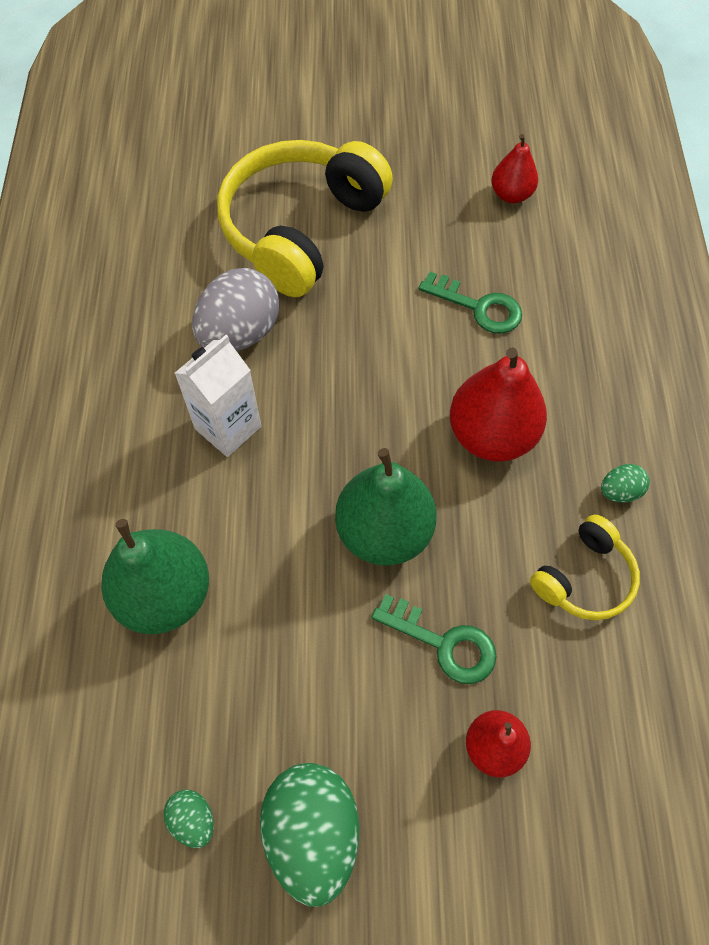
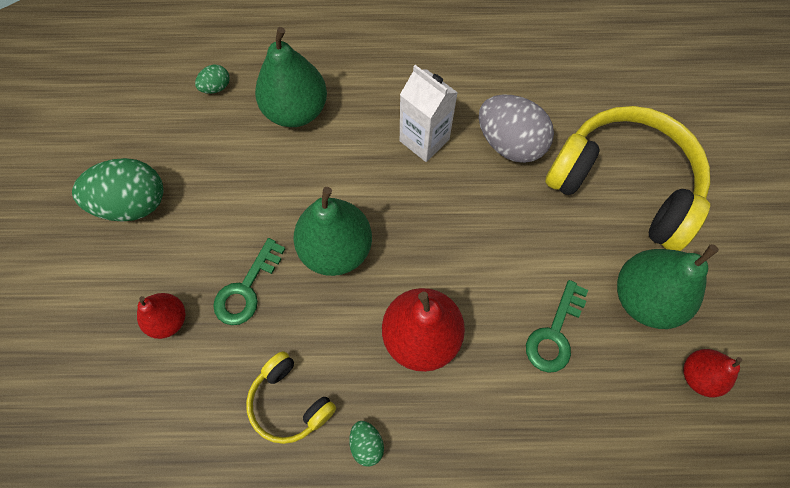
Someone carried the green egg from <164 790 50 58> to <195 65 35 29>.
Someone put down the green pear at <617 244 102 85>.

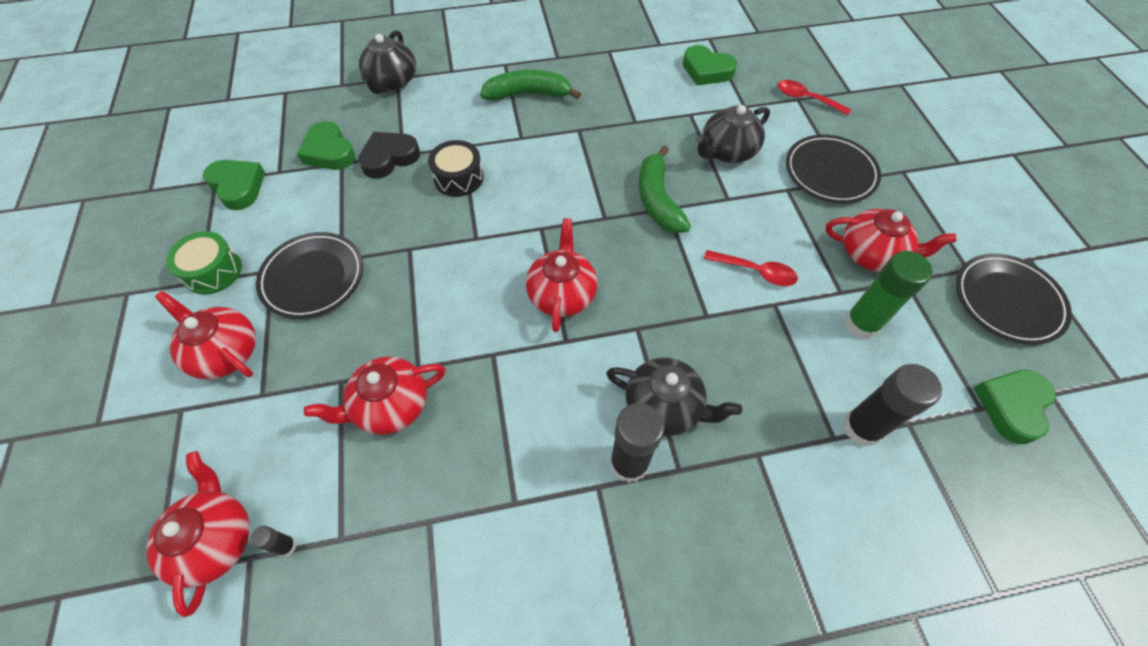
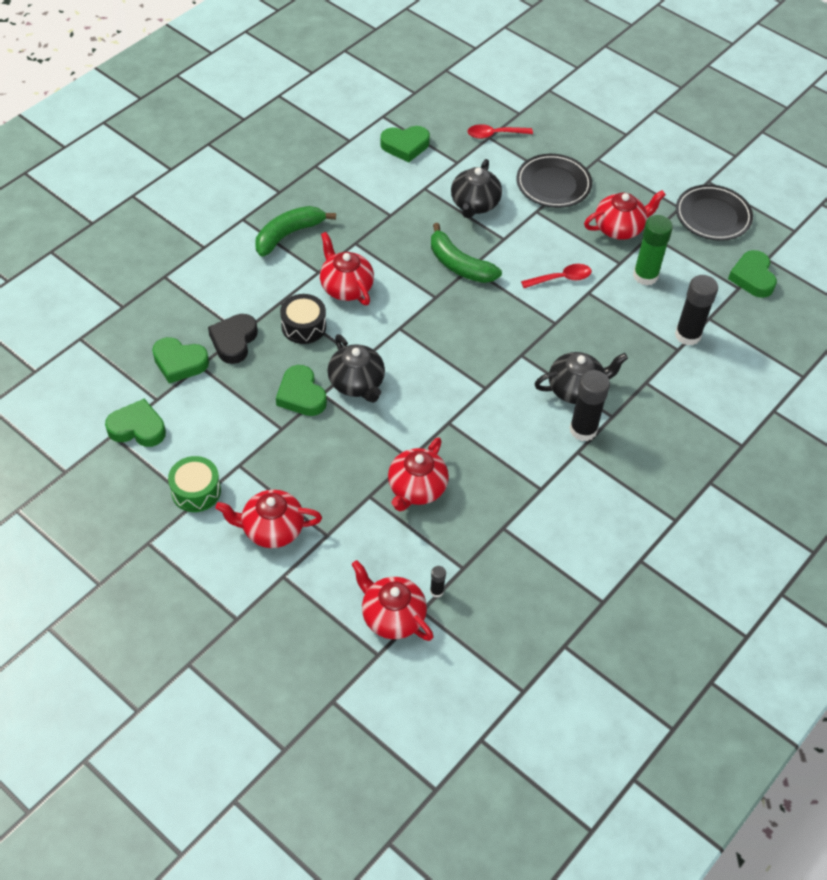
Someone put down the green heart at <276 365 51 51>.
Someone carried the red teapot from <526 218 71 114> to <320 232 54 73>.
Someone carried the black teapot from <359 30 57 64> to <328 334 57 69>.
Someone took away the black plate at <256 232 107 87>.

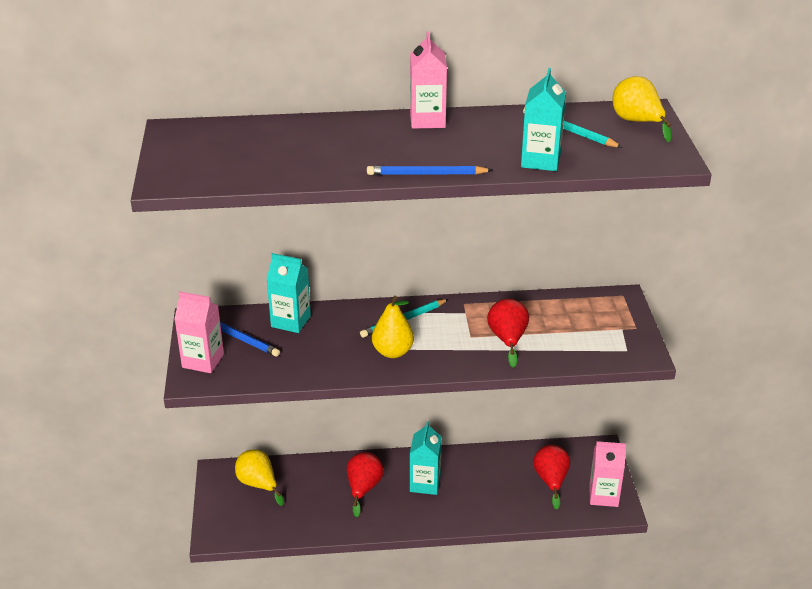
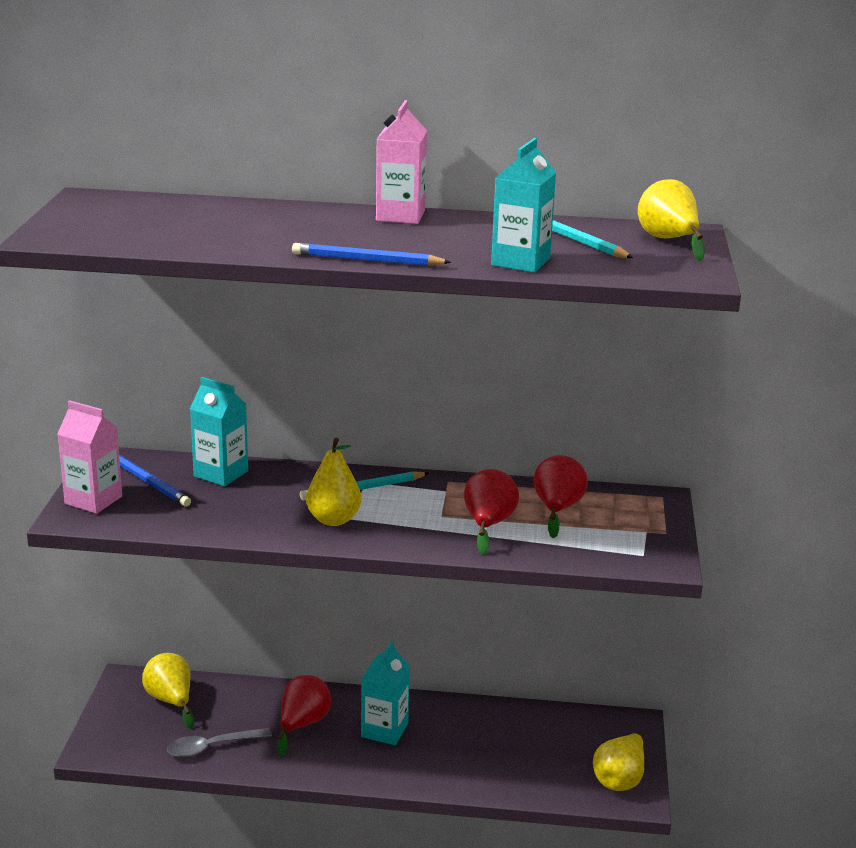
Someone put down the grey spoon at <167 728 105 30>.
Someone carried the red pear from <533 444 37 65> to <533 455 55 84>.
Someone swapped the pink carton at <589 441 37 66> for the yellow pear at <593 732 51 59>.

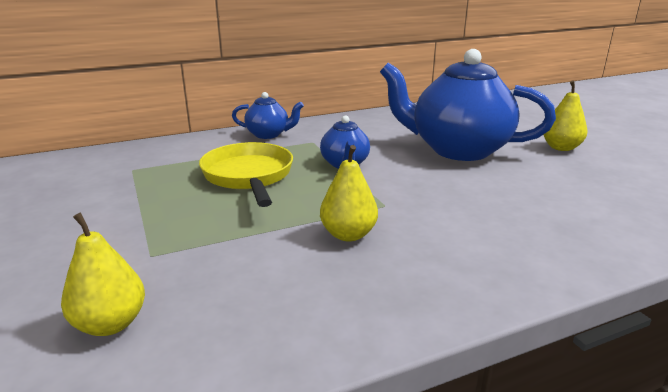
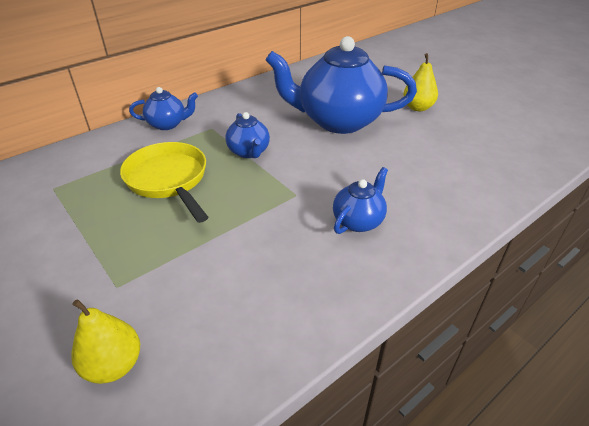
Someone put down the blue teapot at <333 167 55 67>.
Someone took away the yellow pear at <320 145 58 96>.

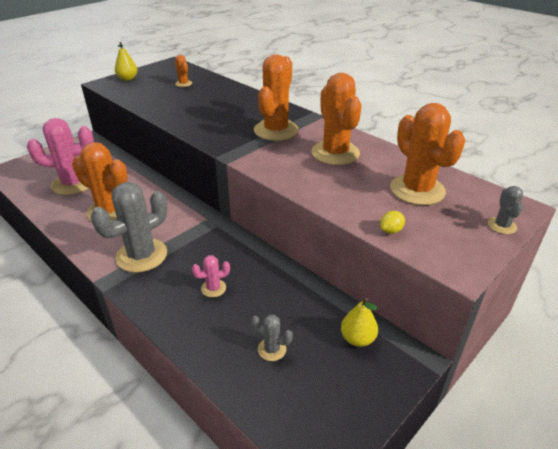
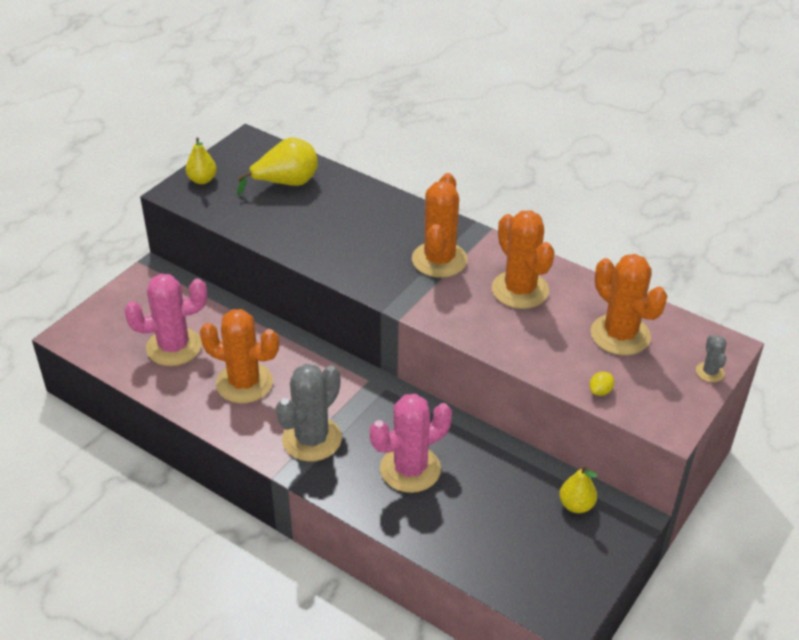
Someone swapped the orange cactus at <175 55 17 32> for the yellow pear at <237 137 81 58>.
Someone scaled the pink cactus at <192 255 38 42> by 2.17.
Someone took away the grey cactus at <251 315 42 46>.

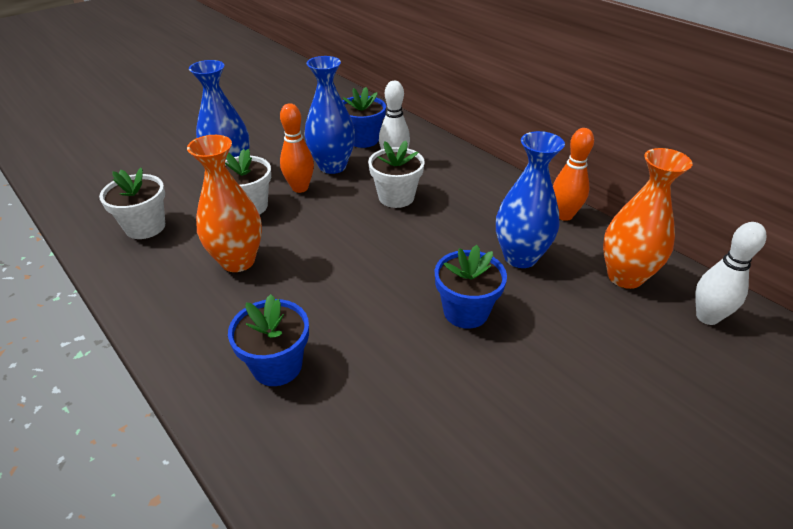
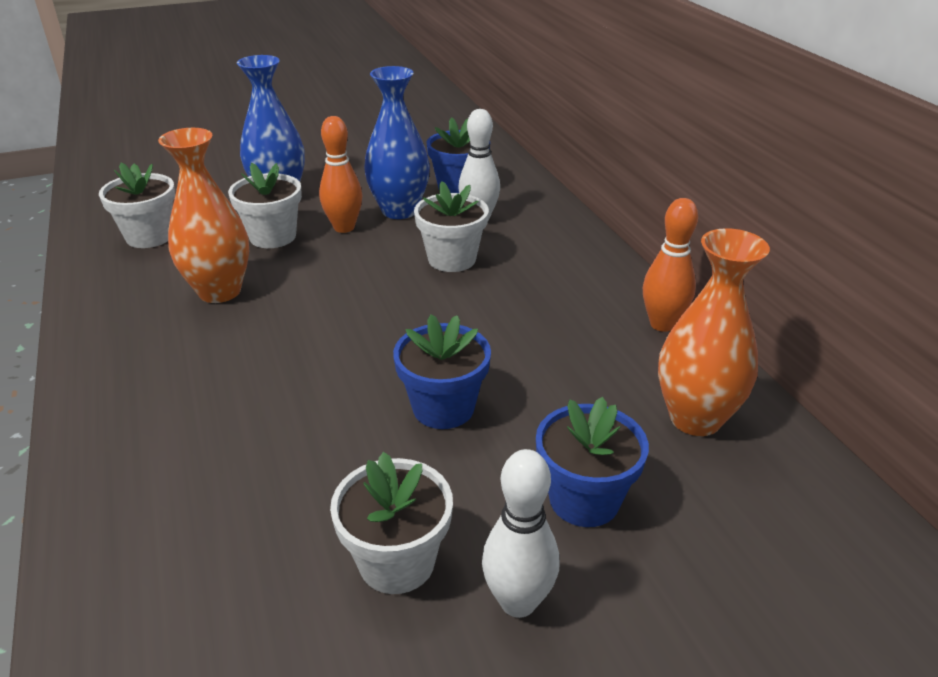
Someone put down the white flower pot at <330 452 123 142>.
Someone carried the white bowling pin from <695 222 71 103> to <482 449 77 169>.
Someone carried the blue flower pot from <228 294 81 92> to <536 397 113 130>.
Someone took away the blue vase at <496 131 69 137>.

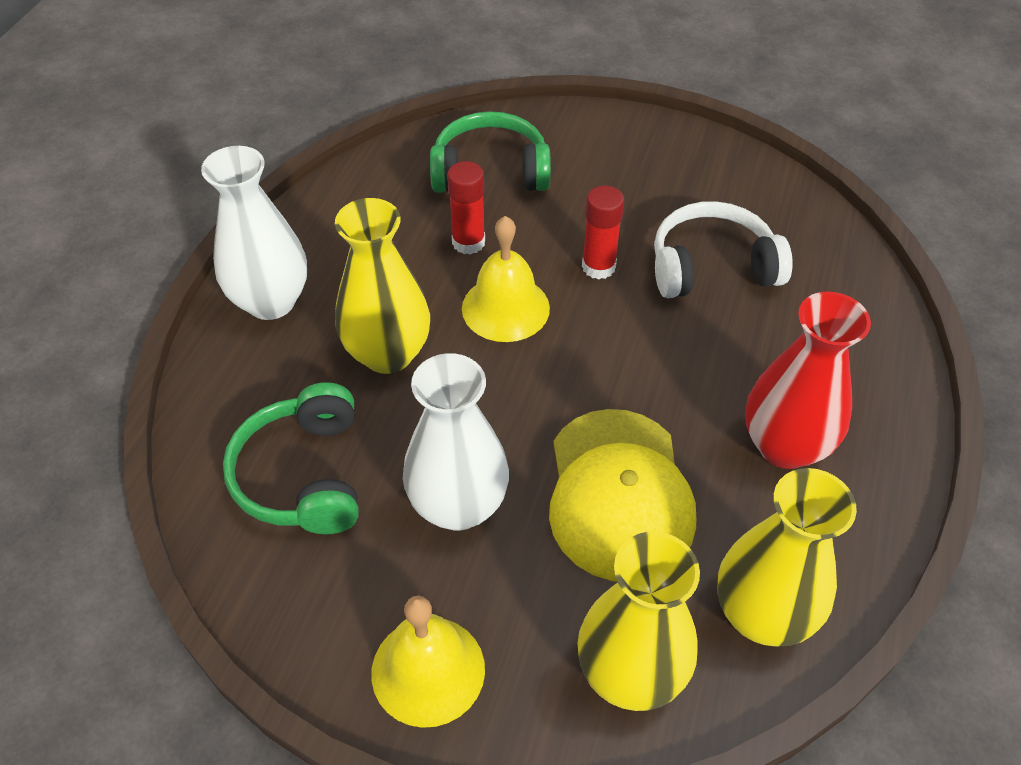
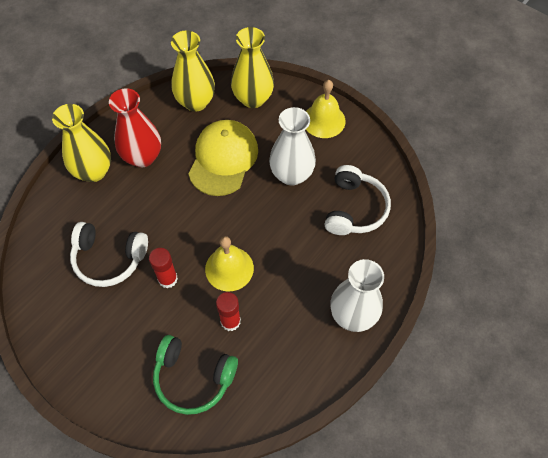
Someone carried the yellow vase from <335 198 95 176> to <52 104 59 78>.
Someone repainted the green headphones at <223 382 136 152>, which became the white headphones at <325 165 66 70>.

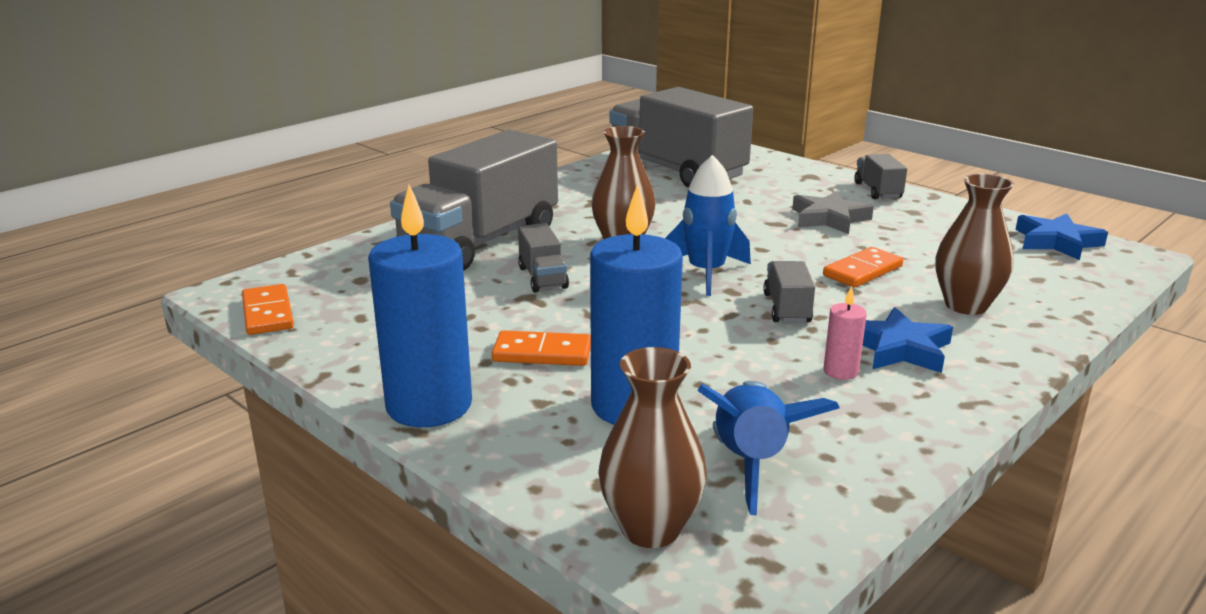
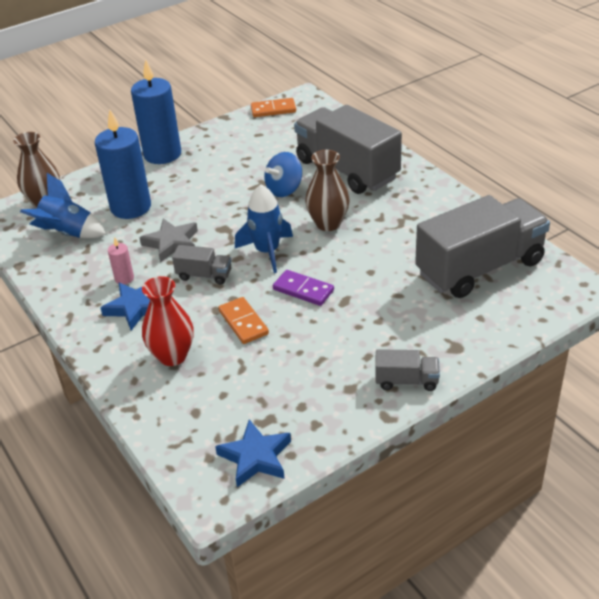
Someone carried the grey star from <792 191 82 43> to <139 218 59 45>.
Someone repainted the brown vase at <936 174 78 141>, which became the red vase at <142 276 52 90>.
Someone swapped the grey truck at <518 223 51 70> for the blue spinning top at <264 152 38 45>.
Someone put down the purple domino at <273 270 61 36>.
Someone took away the orange domino at <492 330 99 36>.

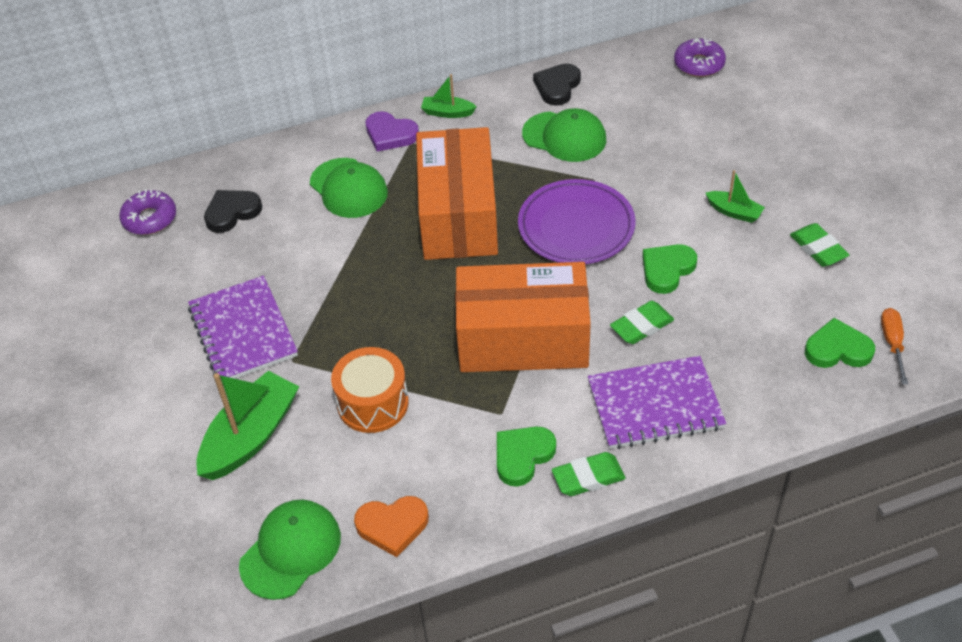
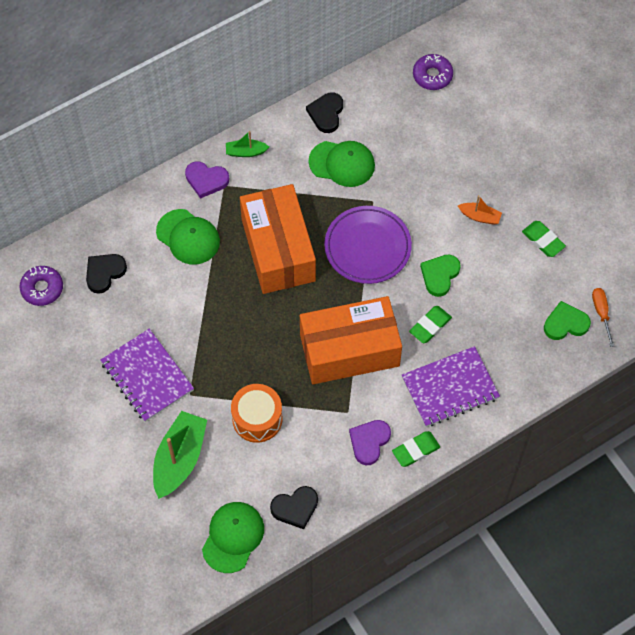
Someone repainted the orange heart at <354 496 75 61>, which became the black heart at <270 486 48 43>.
Someone repainted the green heart at <497 427 59 60>, which became the purple heart at <349 420 42 45>.
Someone repainted the green boat at <706 170 59 53>, which became the orange boat at <458 195 44 30>.

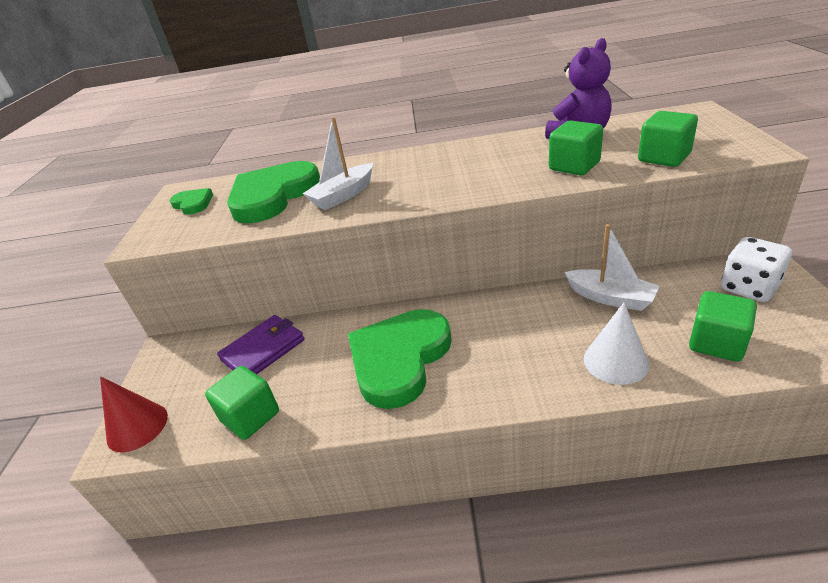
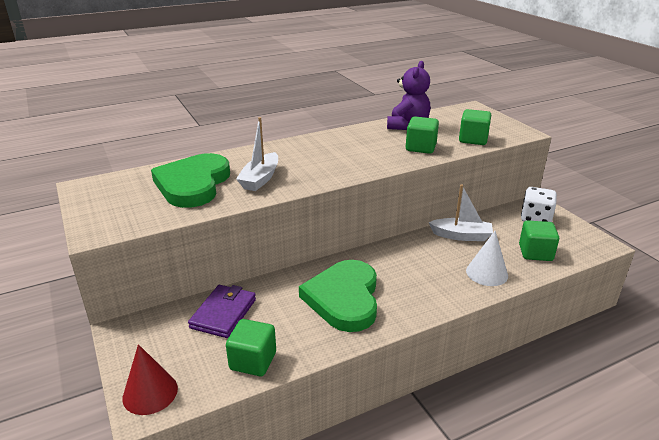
Someone took away the green heart at <170 188 43 27>.

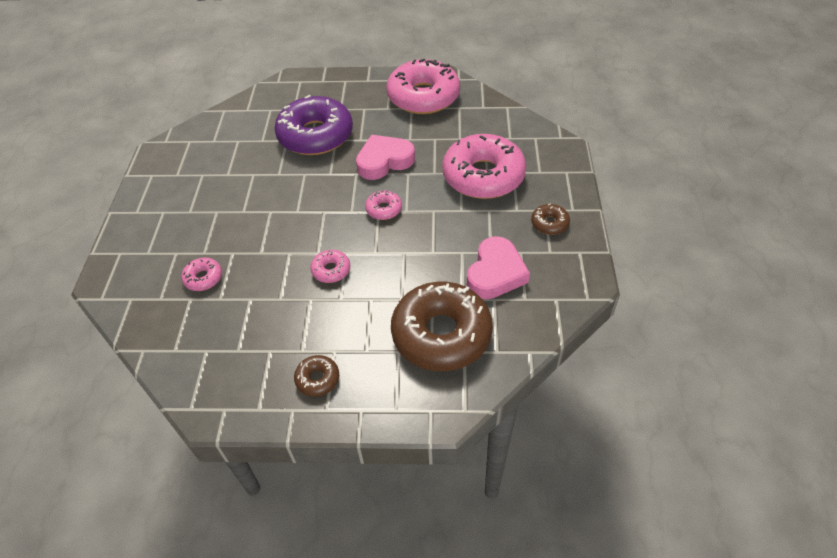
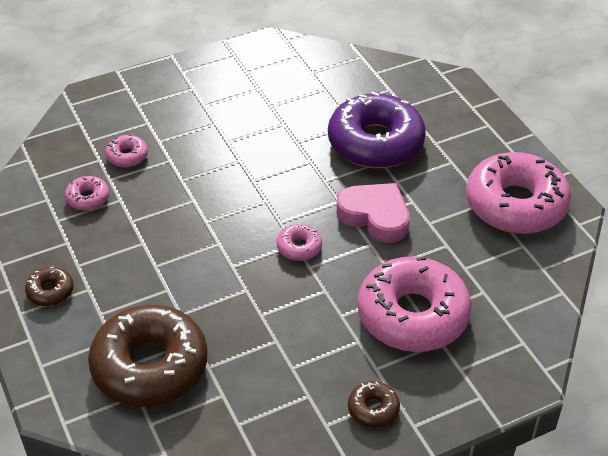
Someone carried the pink donut from <310 250 40 33> to <65 176 44 35>.
Someone took away the pink heart at <467 236 63 63>.

